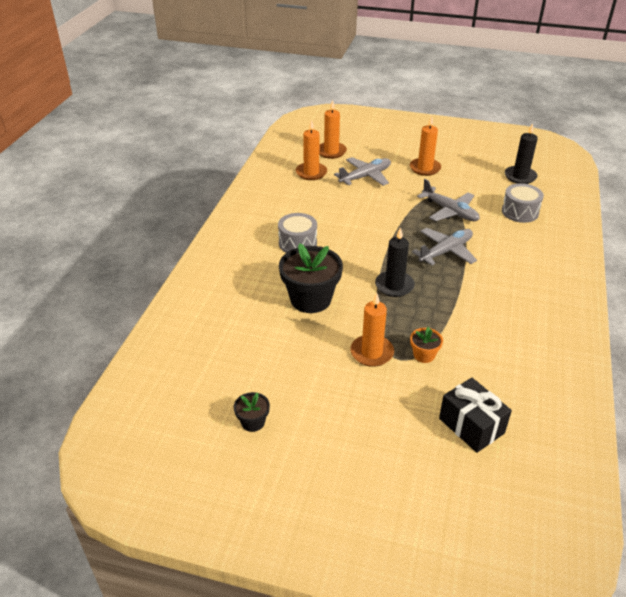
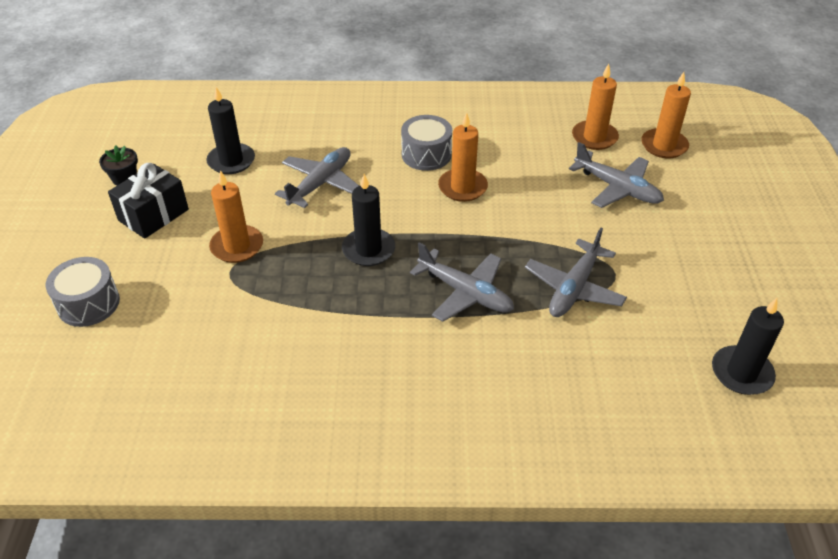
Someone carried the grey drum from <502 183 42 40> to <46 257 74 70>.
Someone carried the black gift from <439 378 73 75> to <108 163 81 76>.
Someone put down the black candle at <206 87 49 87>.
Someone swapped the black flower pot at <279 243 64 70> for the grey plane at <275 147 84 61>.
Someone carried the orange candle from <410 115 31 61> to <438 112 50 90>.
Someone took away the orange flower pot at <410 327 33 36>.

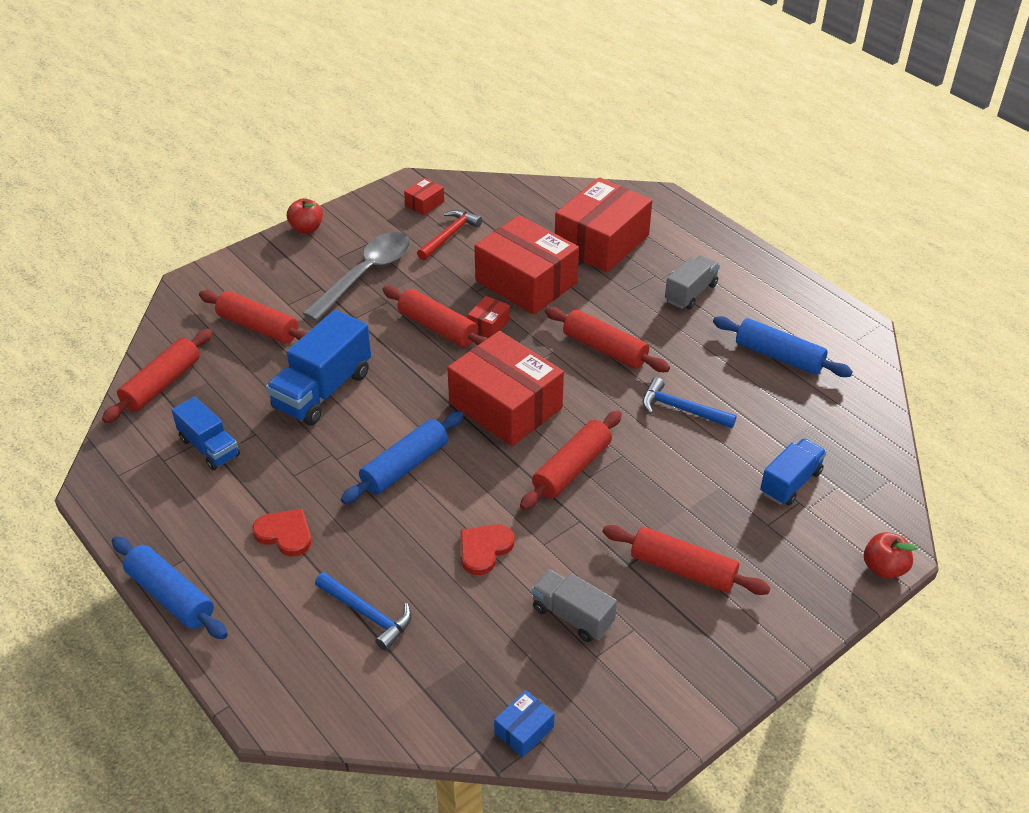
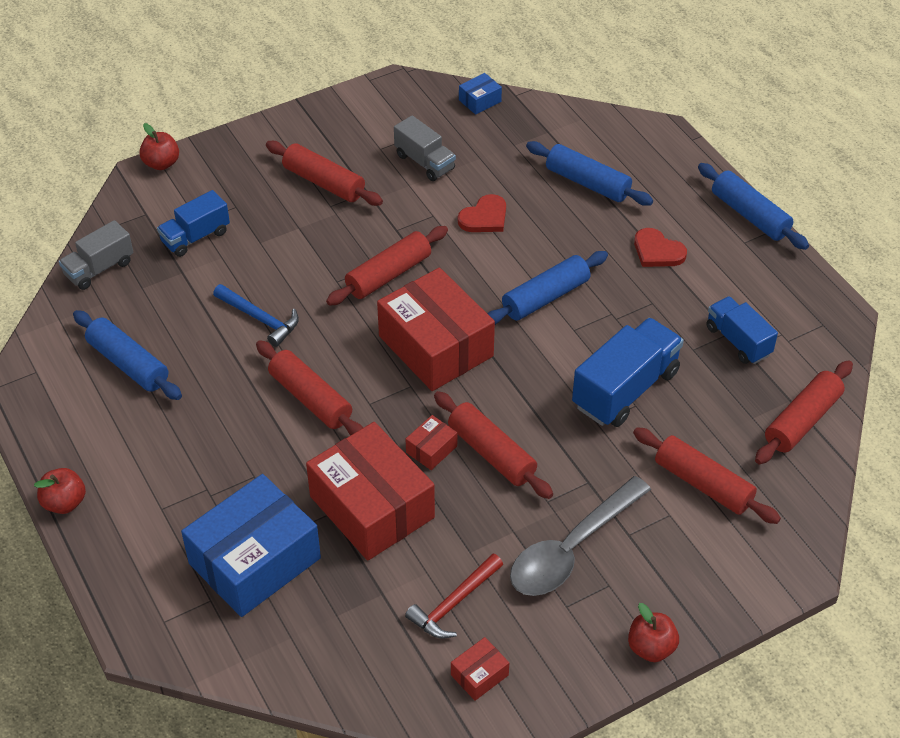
Someone put down the red apple at <34 468 52 46>.
Someone carried the grey truck from <665 255 55 54> to <59 220 74 70>.
Someone repainted the red box at <555 177 97 95>, which became the blue box at <181 474 140 143>.
Someone swapped the blue hammer at <315 572 97 79> for the blue rolling pin at <526 141 127 65>.

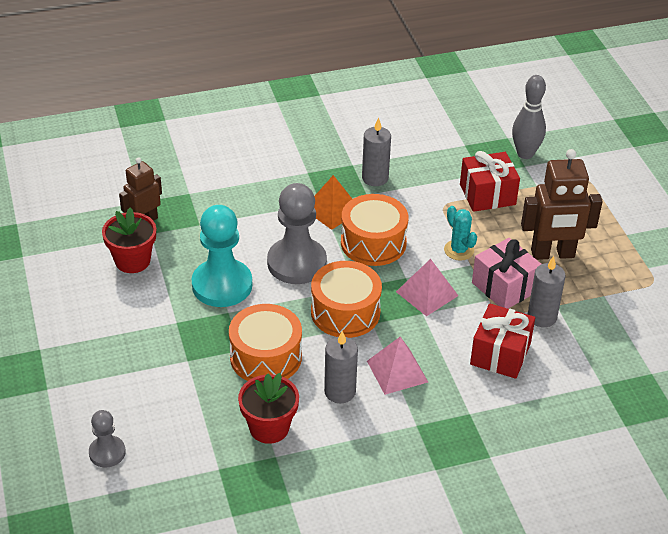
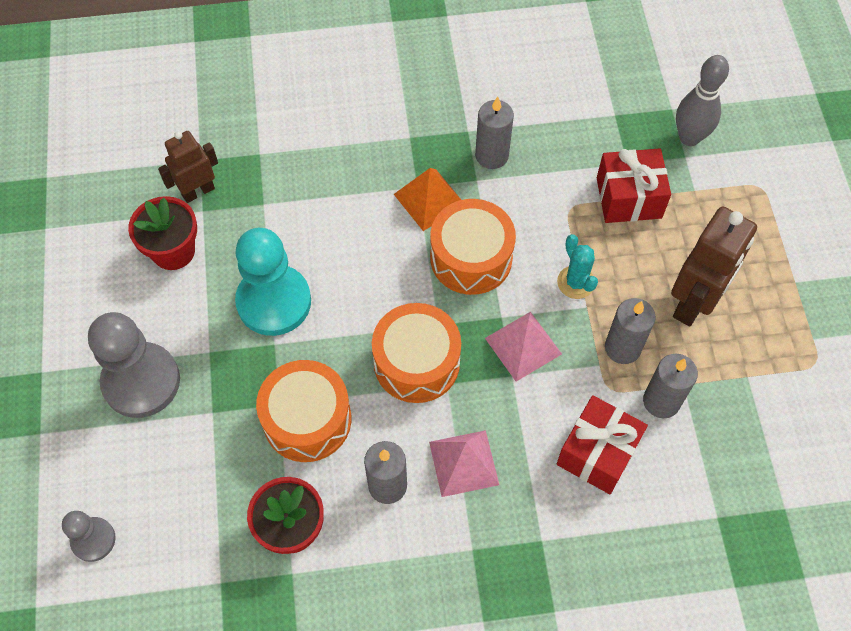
Someone carried the grey pawn from <267 183 60 101> to <88 312 92 106>.
Someone swapped the pink gift at <472 238 69 71> for the grey candle at <605 298 51 66>.
Someone rotated the brown robot at <521 149 82 111> by 60 degrees counterclockwise.

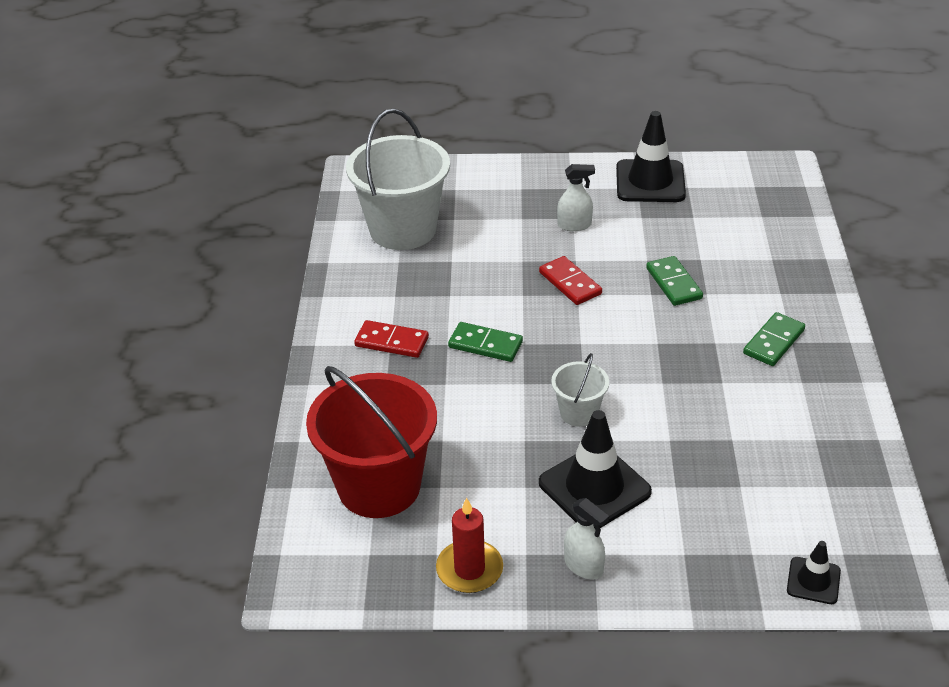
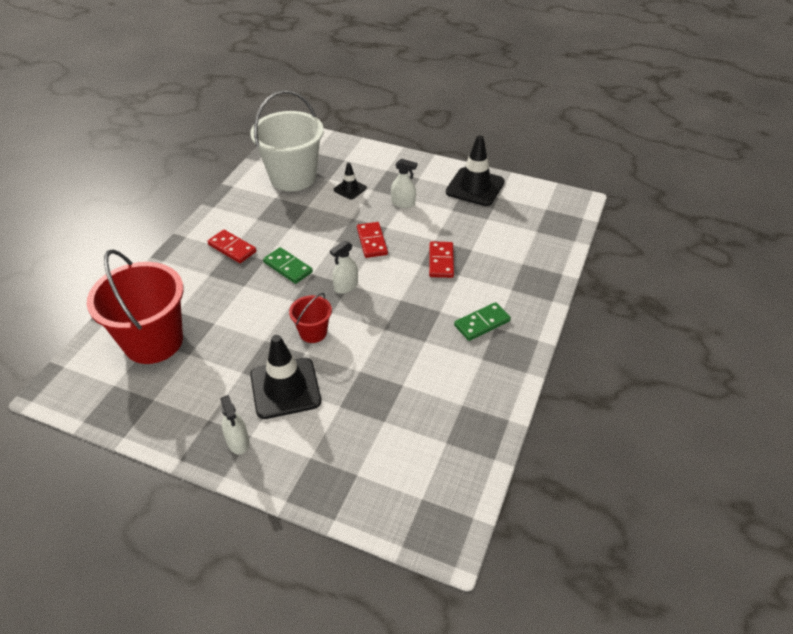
Someone repainted the white bucket at <551 353 58 74>, which became the red bucket at <289 293 43 50>.
Someone put down the white spray bottle at <330 240 28 54>.
Someone carried the black traffic cone from <787 541 54 63> to <334 163 33 36>.
Someone repainted the green domino at <646 256 57 50>, which became the red domino at <429 242 25 36>.
Someone took away the red candle at <436 498 67 95>.

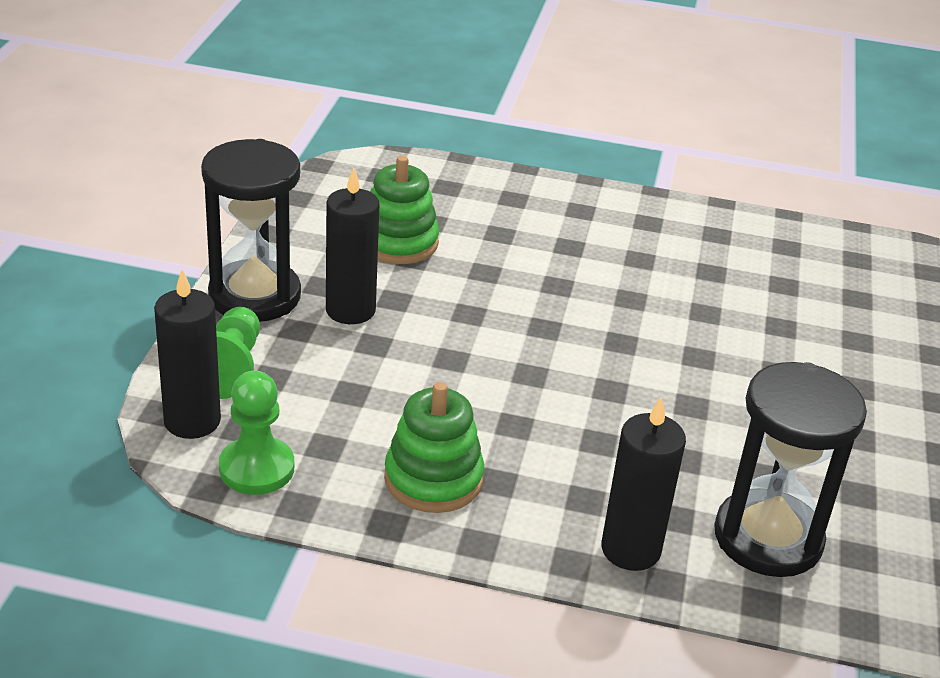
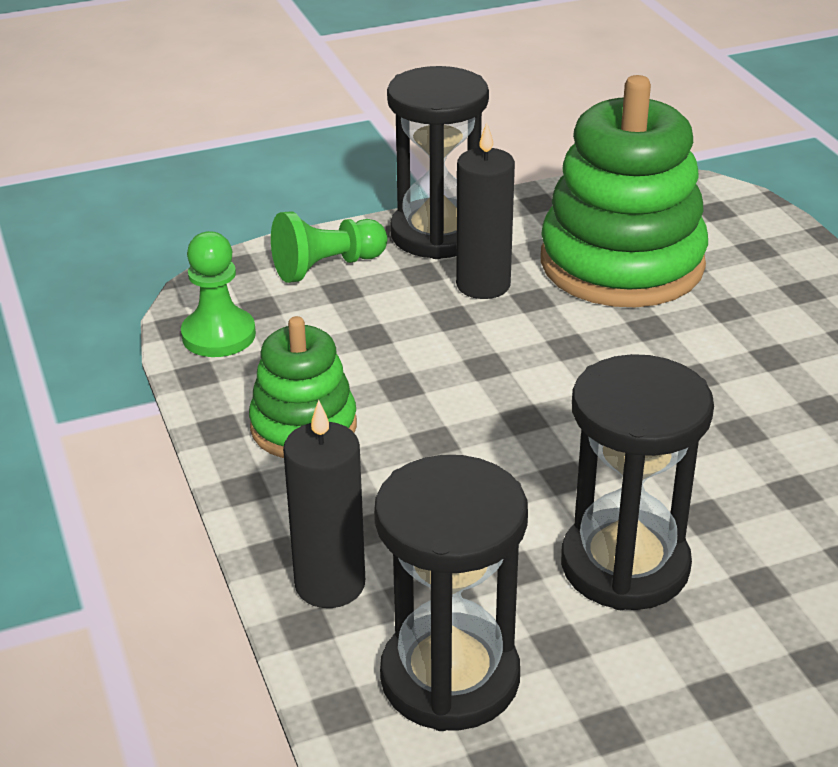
Someone scaled the green stacking toy at <370 156 69 108> by 1.78.
Someone put down the black hourglass at <561 354 153 256>.
Someone took away the black candle at <154 269 67 170>.

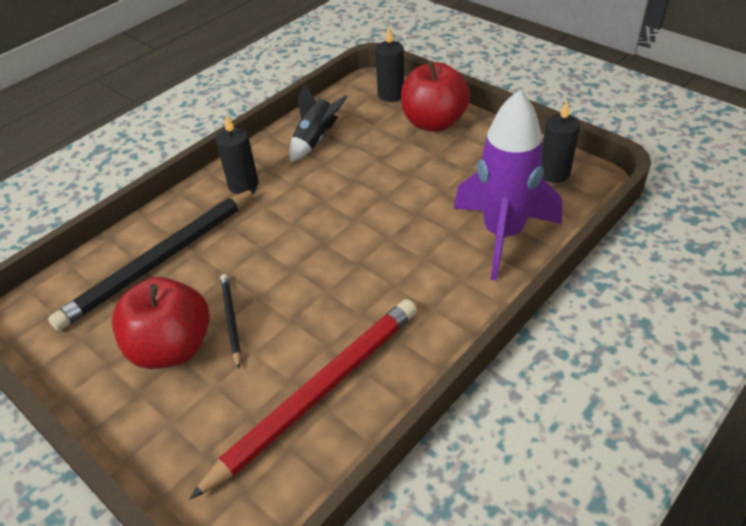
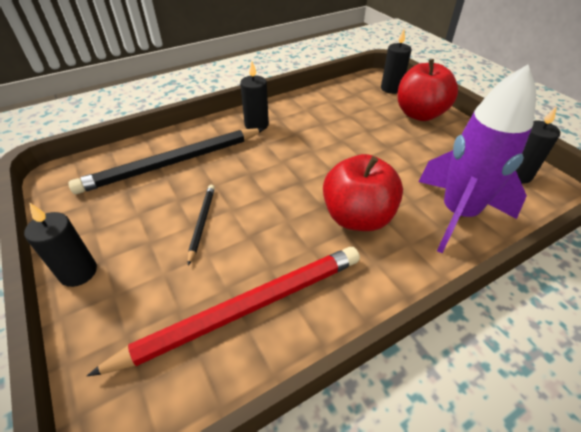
Someone put down the black candle at <24 202 73 85>.
Someone carried the red apple from <112 277 98 92> to <323 154 80 77>.
Someone took away the black rocket at <289 83 59 79>.

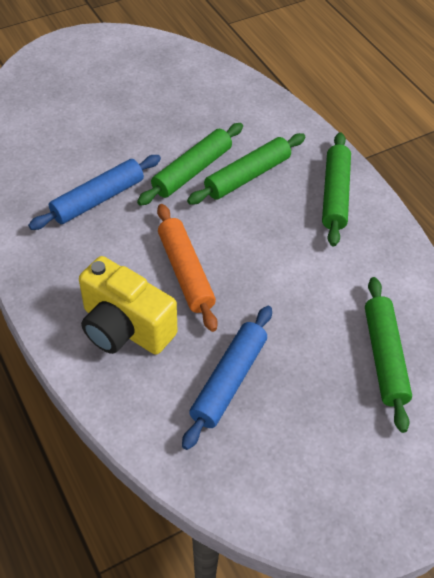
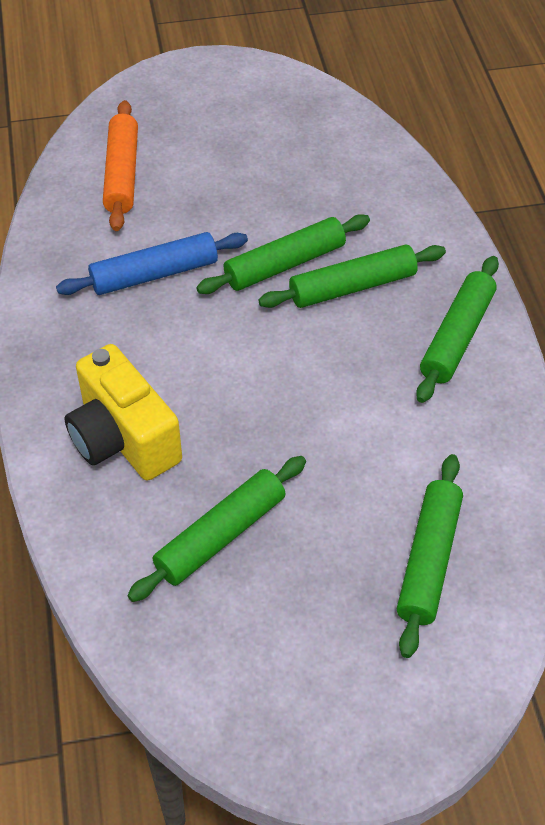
Someone carried the orange rolling pin from <157 204 61 128> to <103 100 35 131>.
Someone repainted the blue rolling pin at <182 306 90 144>, which became the green rolling pin at <127 456 179 146>.

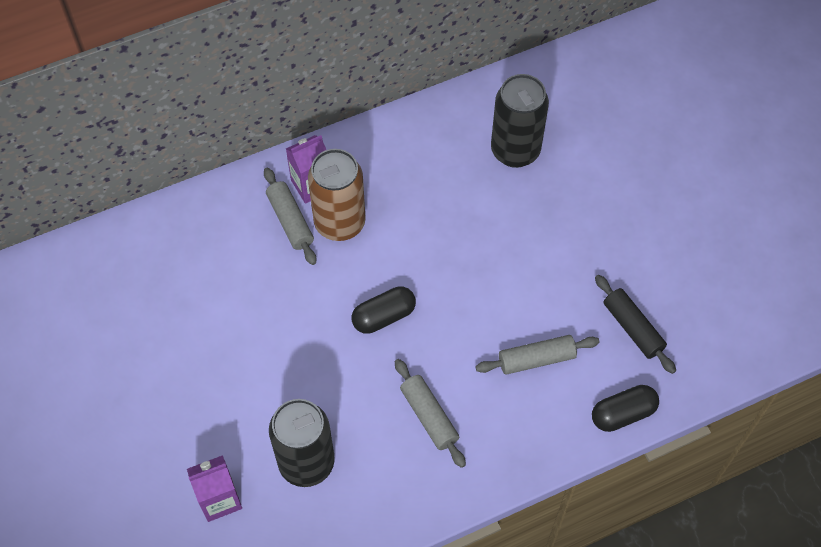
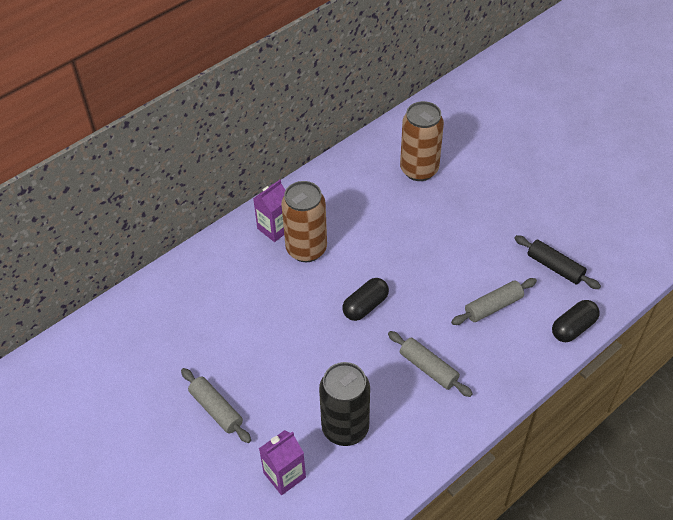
Someone carried the grey rolling pin from <264 168 52 97> to <181 368 70 75>.
Someone repainted the black can at <491 74 58 94>, which became the brown can at <400 101 44 80>.

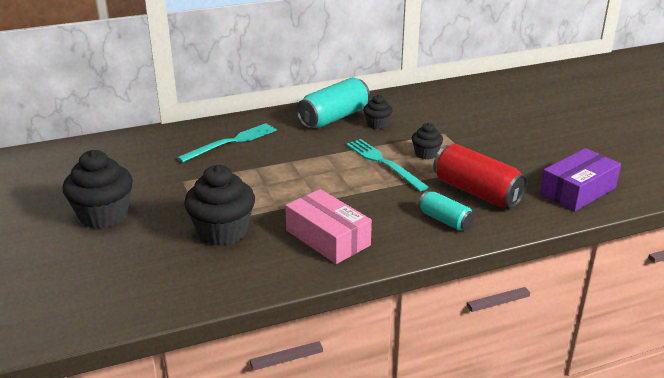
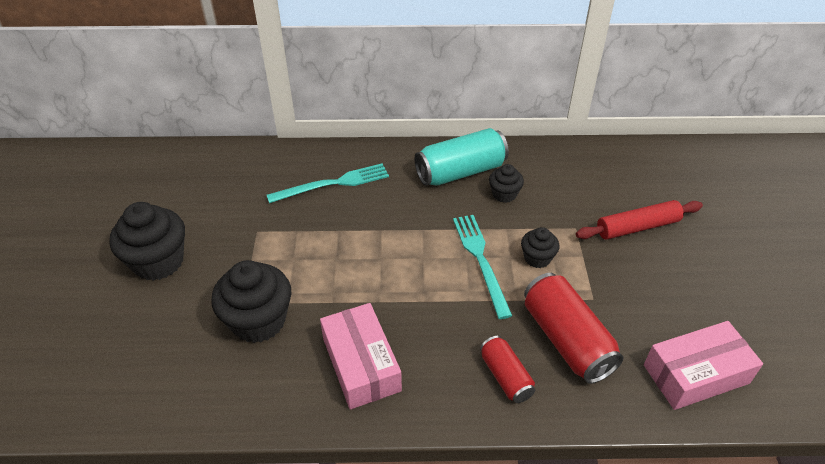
Someone repainted the turquoise can at <418 191 57 40>, which became the red can at <480 336 55 67>.
Someone put down the red rolling pin at <576 200 127 40>.
Someone repainted the purple box at <540 148 81 63>, which became the pink box at <644 321 119 89>.

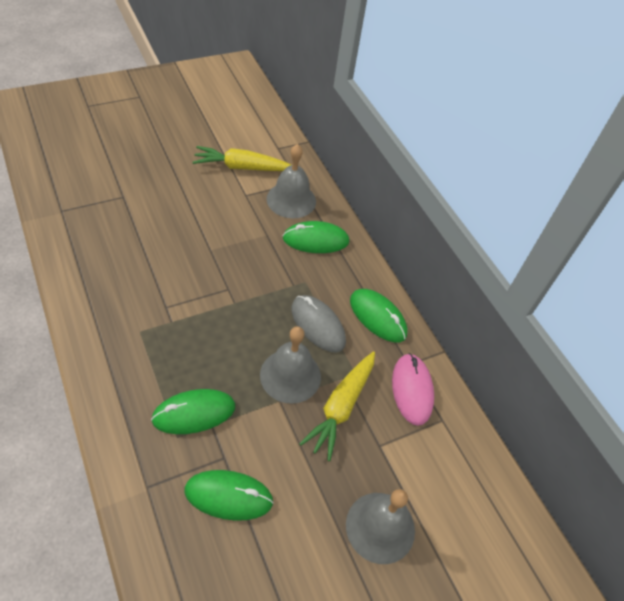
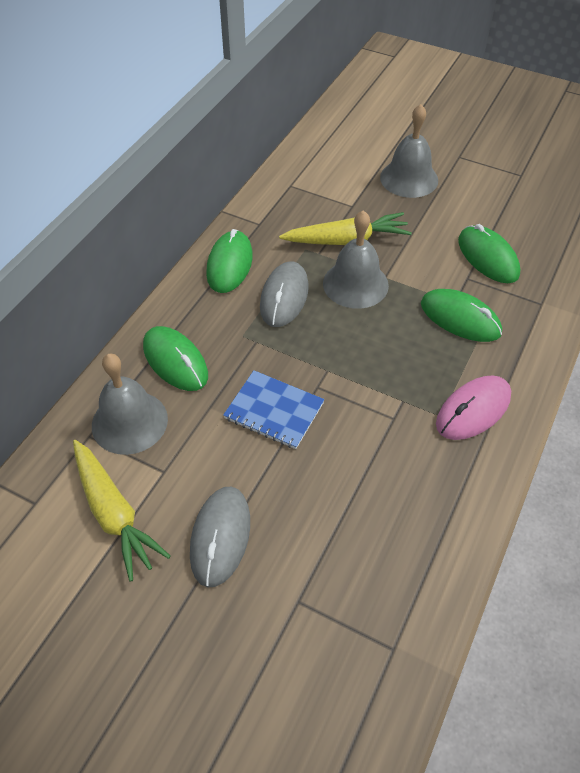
Someone put down the grey mouse at <190 486 60 101>.
Someone put down the blue notebook at <223 370 102 79>.
Someone carried the pink mouse from <392 353 42 73> to <436 375 75 65>.

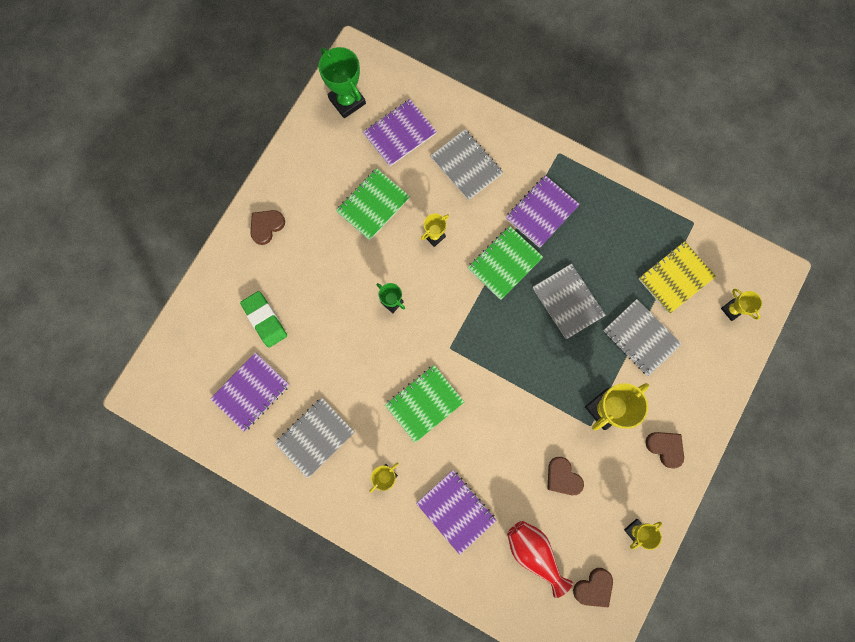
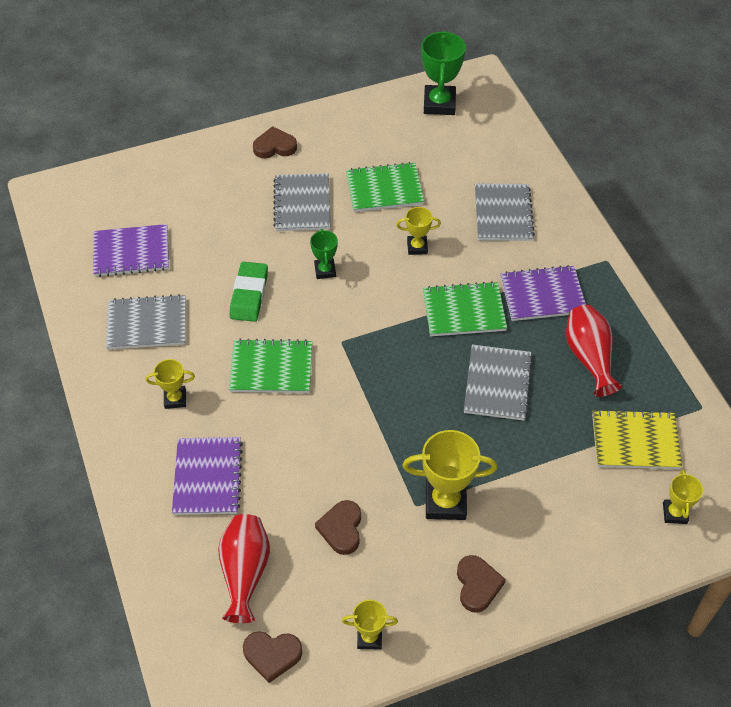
Someone carried the green eraser from <240 291 47 57> to <230 262 38 60>.
Someone carried the grey notebook from <603 299 79 77> to <273 173 58 58>.
Someone put down the red vase at <566 305 56 92>.
Someone took away the purple notebook at <363 99 74 67>.

